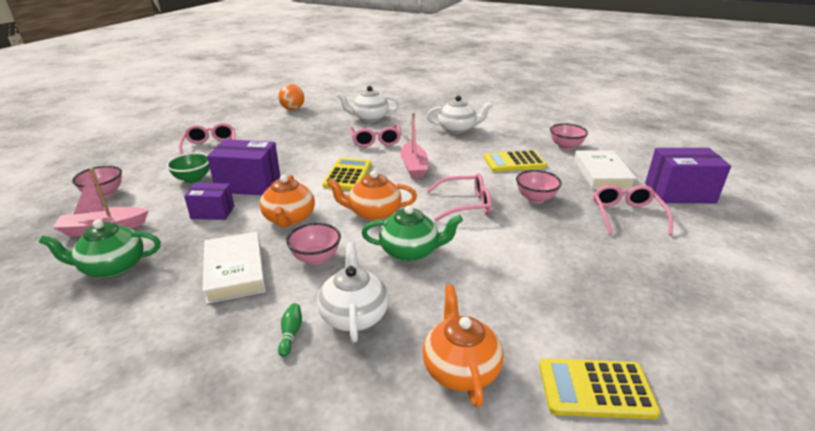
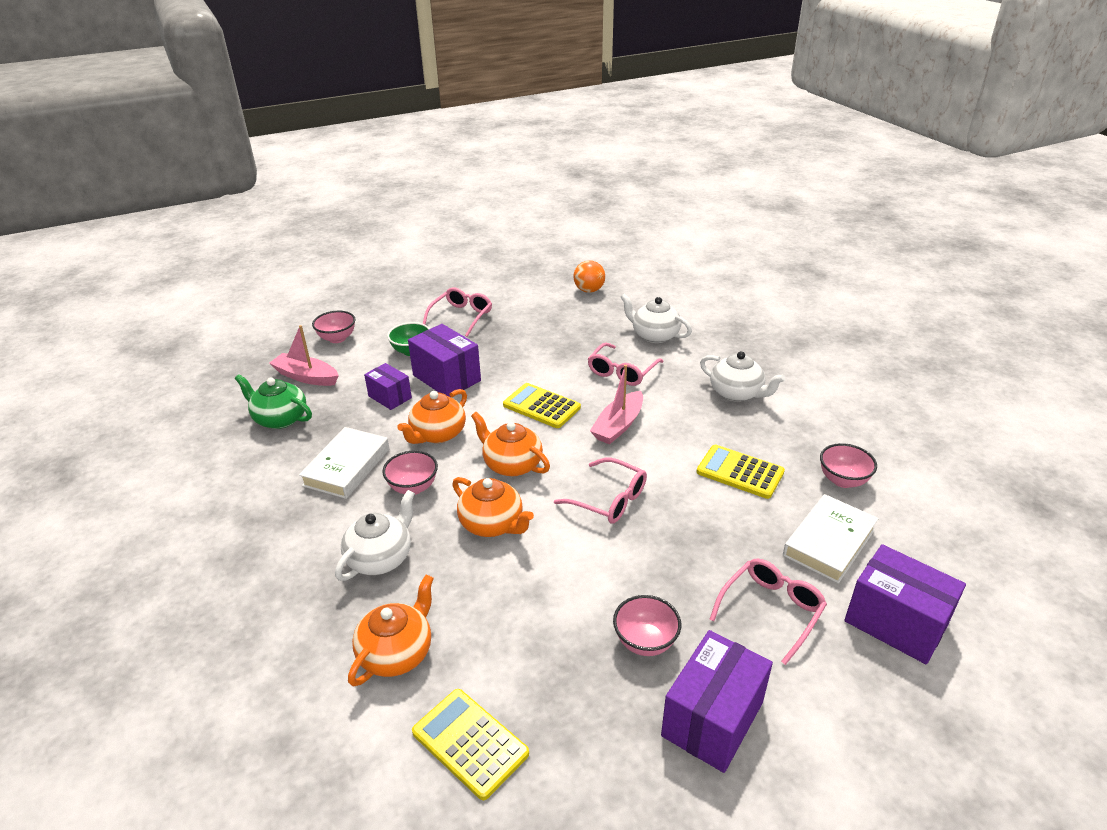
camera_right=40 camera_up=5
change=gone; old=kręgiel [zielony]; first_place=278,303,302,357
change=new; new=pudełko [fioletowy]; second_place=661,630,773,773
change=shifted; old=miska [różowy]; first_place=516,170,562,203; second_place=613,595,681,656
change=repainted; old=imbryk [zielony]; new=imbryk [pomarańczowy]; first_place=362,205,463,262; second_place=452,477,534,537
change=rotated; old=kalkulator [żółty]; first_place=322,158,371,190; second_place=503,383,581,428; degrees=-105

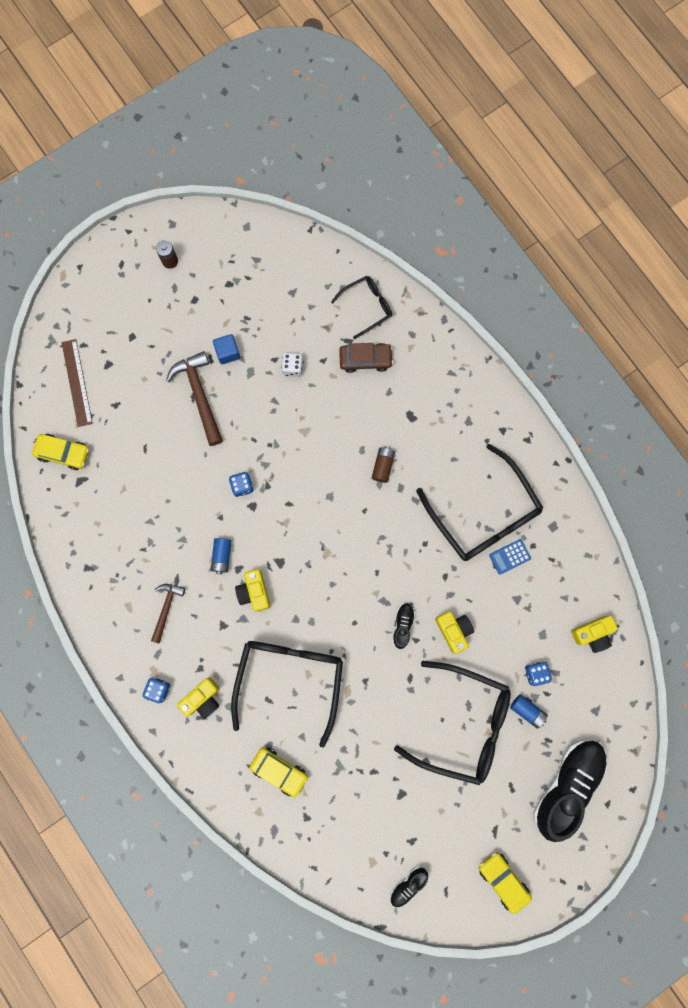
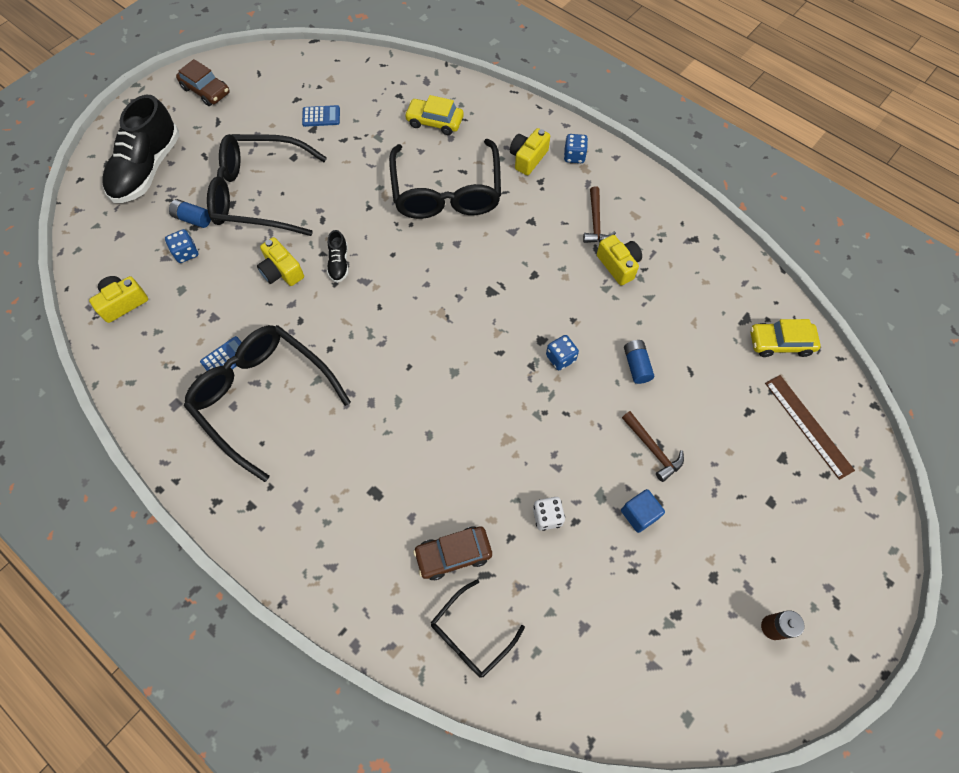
camera_right=165 camera_up=-15
change=gone; old=bateria [brązowy]; first_place=372,447,395,483
change=gone; old=but [czarny]; first_place=390,866,428,907
change=new; new=kalkulator [niebieski]; second_place=302,105,340,127
change=shifted; old=bateria [niebieski]; first_place=211,538,231,574; second_place=624,340,654,384
change=shifted; old=aparat fotograficzny [żółty]; first_place=235,569,270,612; second_place=597,235,642,286
change=repainted; old=samochód [żółty]; new=samochód [brązowy]; first_place=479,852,532,914; second_place=176,59,230,106
change=scaled; old=młotek [brązowy]; first_place=166,351,223,446; second_place=622,411,684,482; factor=0.61

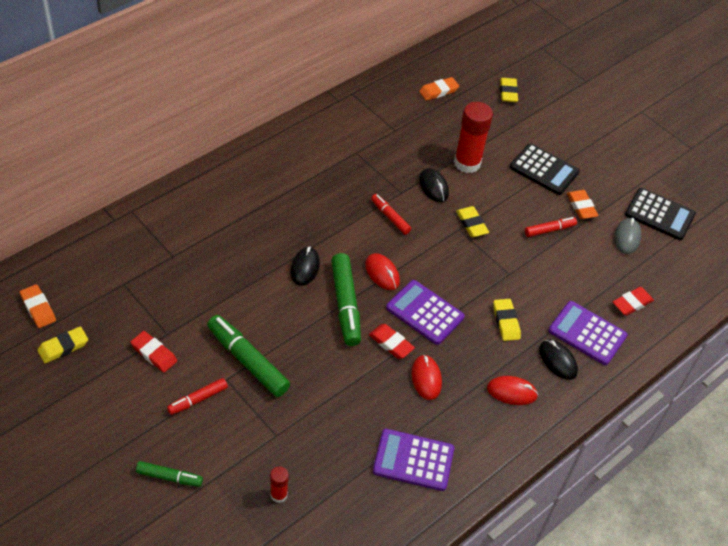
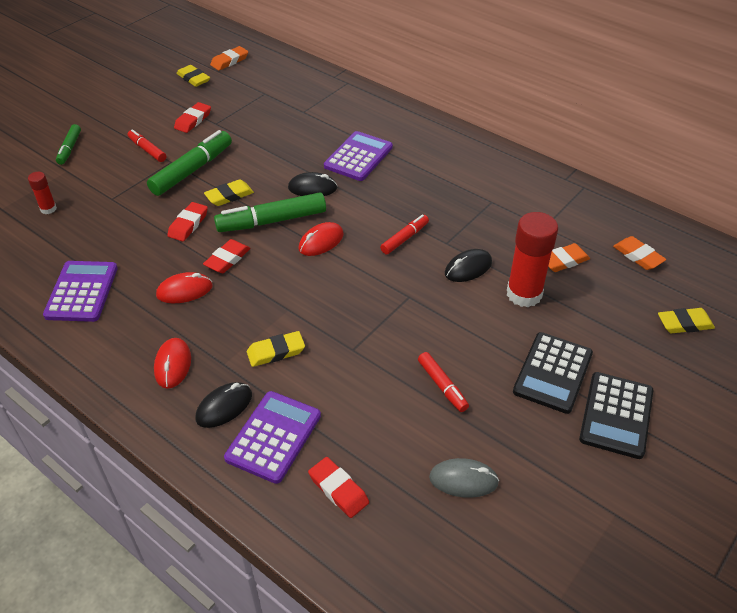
camera_right=85 camera_up=-5
change=new; new=gumka do mazania [czerwony]; second_place=167,202,208,241
change=shifted; old=kalkulator [fioletowy]; first_place=386,280,465,345; second_place=324,131,393,181
change=shifted; old=gumka do mazania [żółty]; first_place=456,206,489,237; second_place=204,179,254,206
change=shifted; old=gumka do mazania [pomarańczowy]; first_place=567,190,599,219; second_place=548,243,590,272
change=shifted; old=kalkulator [czarny]; first_place=625,188,696,240; second_place=579,372,654,459

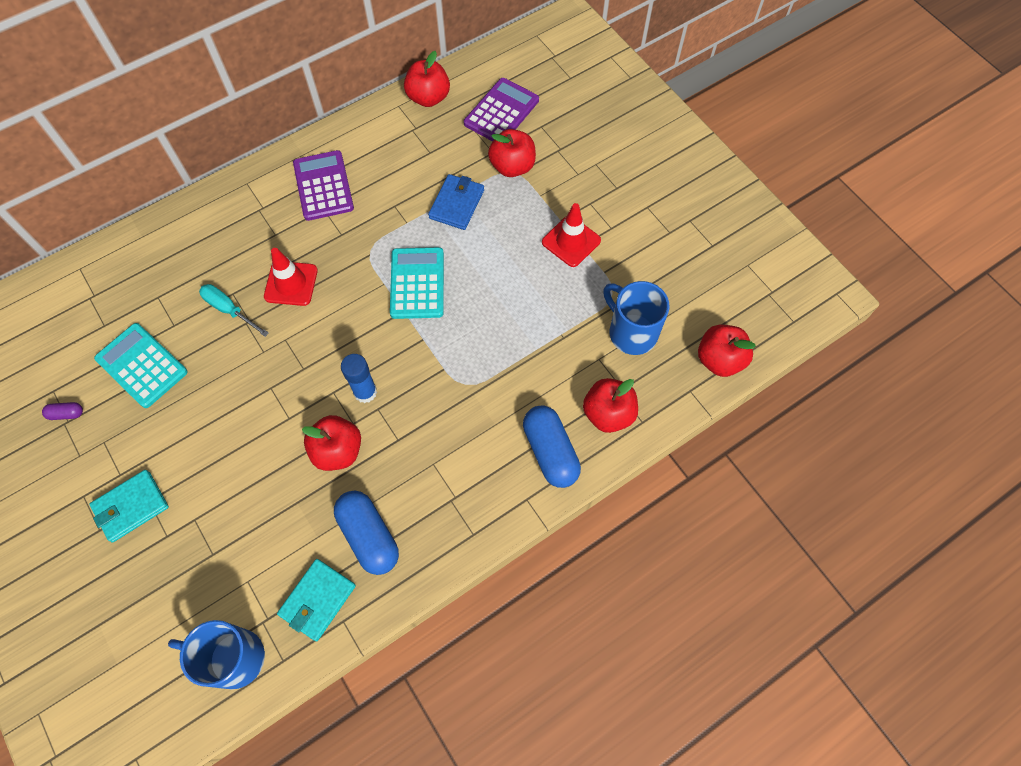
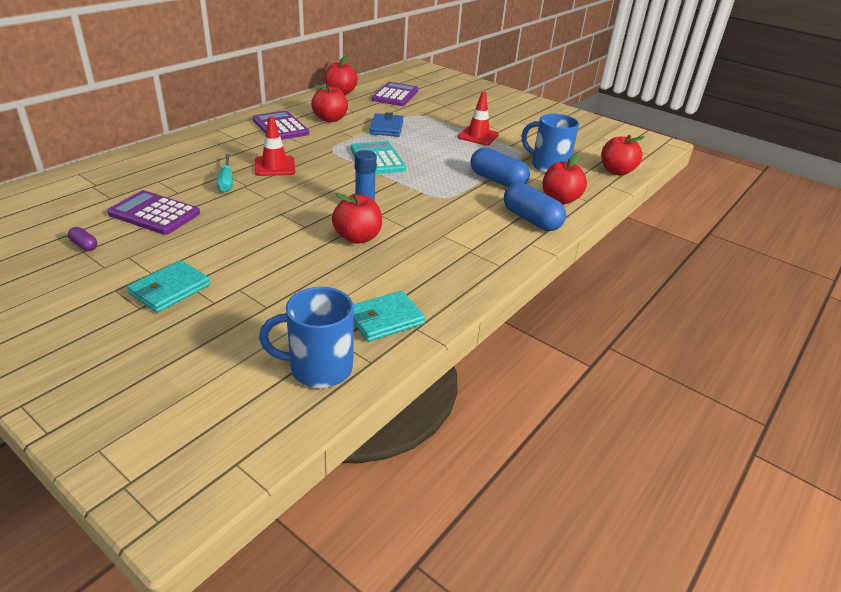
camera_right=-20 camera_up=-30
change=shifted; old=kapsułka [niebieski]; first_place=334,491,399,575; second_place=470,147,530,187
change=shifted; old=jabłko [czerwony]; first_place=488,129,536,177; second_place=311,84,348,122
change=repainted; old=kalkulator [turkusowy]; new=kalkulator [fioletowy]; first_place=94,323,188,408; second_place=107,190,200,235
change=rotated; old=kapsułka [fioletowy]; first_place=42,402,83,420; second_place=68,227,97,251; degrees=60
change=rotated; old=śrubokręt [turkusowy]; first_place=199,284,269,337; second_place=217,154,233,192; degrees=-120
change=rotated; old=portfel [turkusowy]; first_place=277,559,356,641; second_place=353,291,425,342; degrees=45

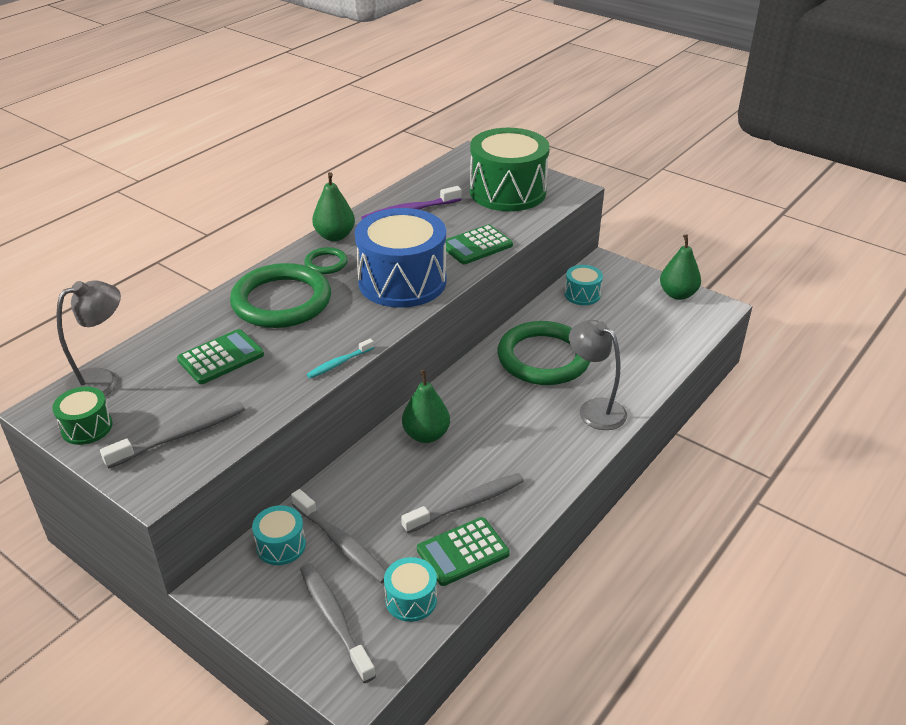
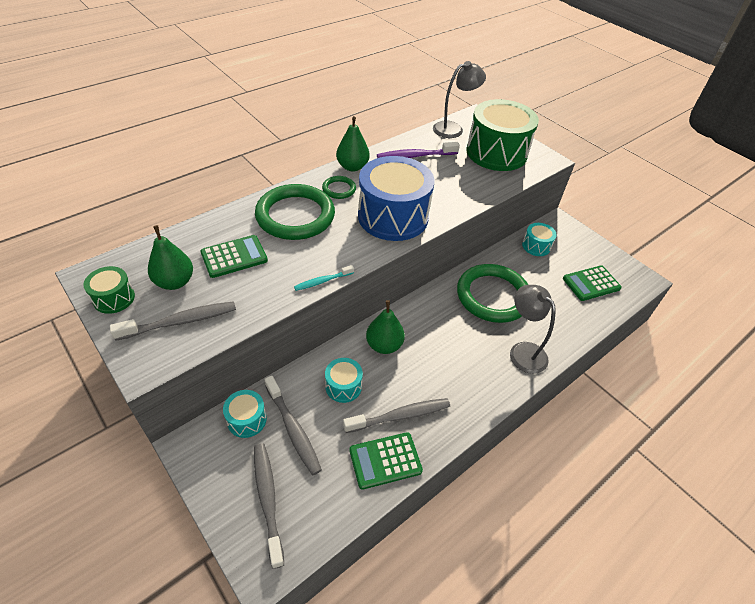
camera_right=10 camera_up=10
change=shifted; old=lampka [szary]; first_place=57,280,121,396; second_place=433,61,486,138
change=shifted; old=bęben [turkusowy]; first_place=384,557,437,622; second_place=325,358,363,403
change=shifted; old=kalkulator [zielony]; first_place=446,224,513,264; second_place=563,266,622,301
change=shifted; old=gruszka [zielony]; first_place=660,234,701,300; second_place=148,225,193,290

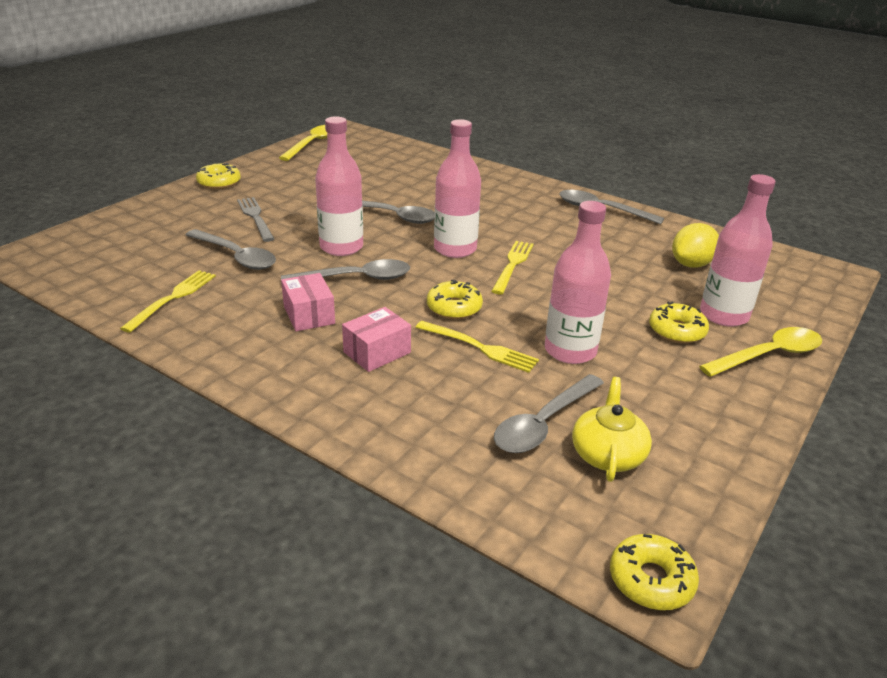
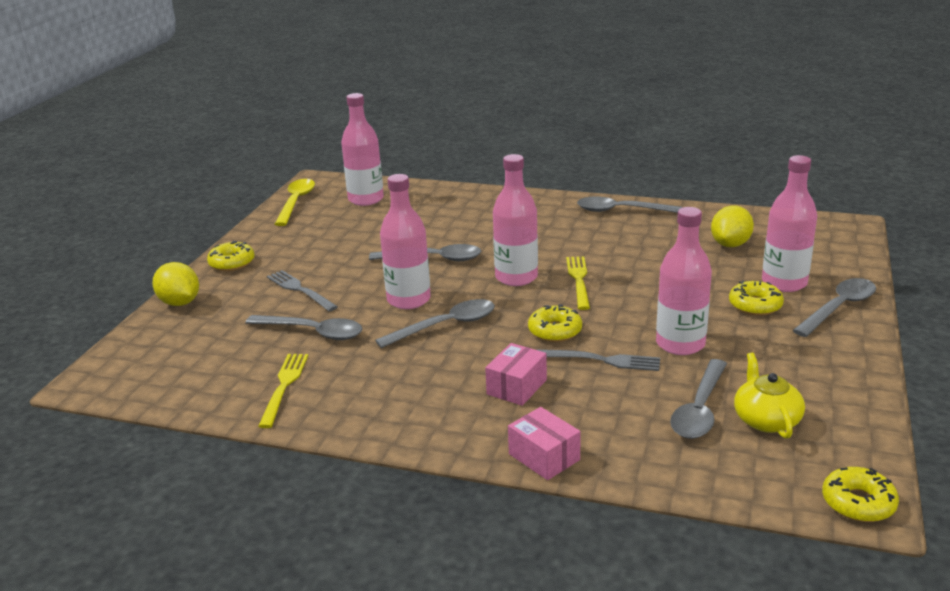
camera_right=-15 camera_up=-5
change=new; new=cytryna [żółty]; second_place=152,262,199,306
change=new; new=butelka [różowy]; second_place=341,93,384,206
change=shifted; old=pudełko [różowy]; first_place=281,273,335,331; second_place=508,407,581,480
change=repainted; old=widelec [żółty]; new=widelec [szary]; first_place=415,321,539,373; second_place=537,349,660,371
change=repainted; old=łyżka [żółty]; new=łyżka [szary]; first_place=699,327,822,377; second_place=793,278,876,337

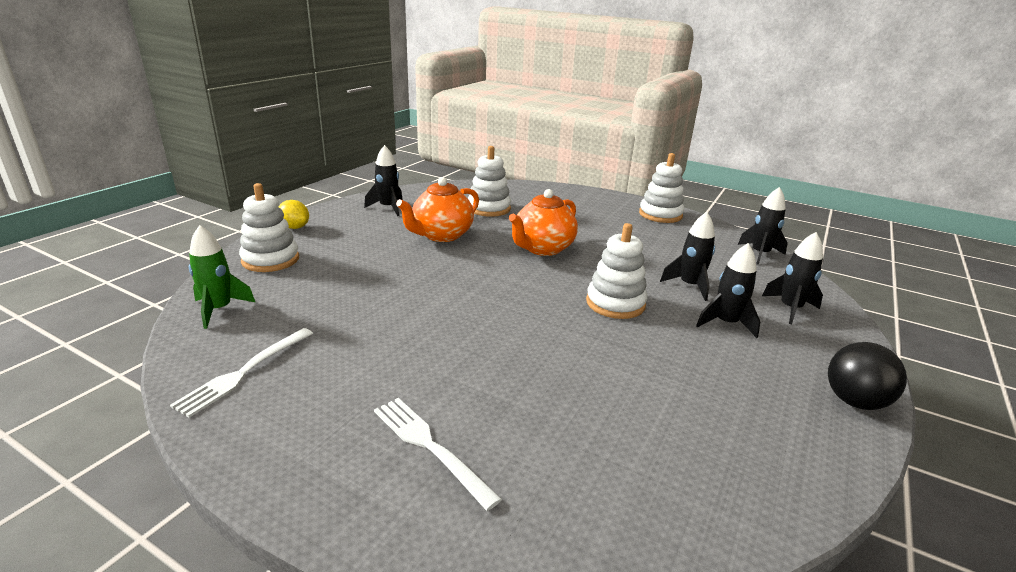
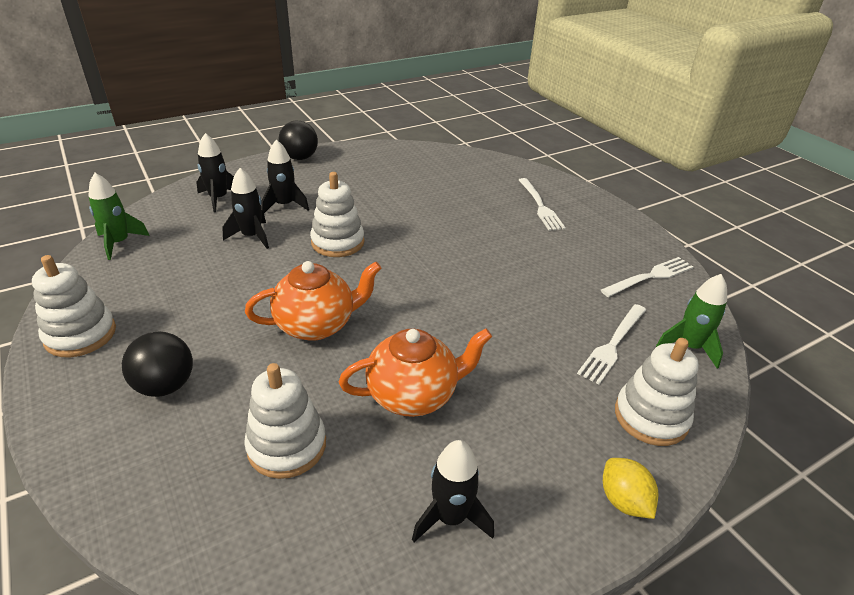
camera_right=-150 camera_up=10
change=new; new=piłka [czarny]; second_place=122,332,193,397
change=new; new=widelec [biały]; second_place=577,304,646,385
change=repainted; old=rakieta [czarny]; new=rakieta [zielony]; first_place=738,187,788,265; second_place=89,173,150,260

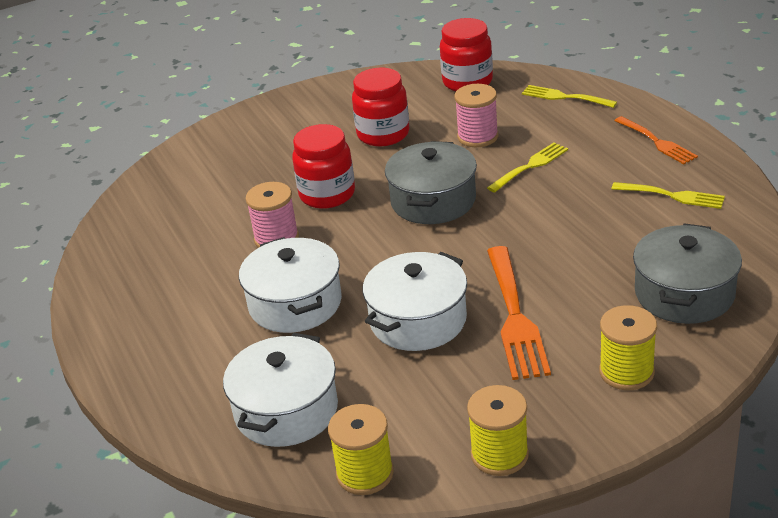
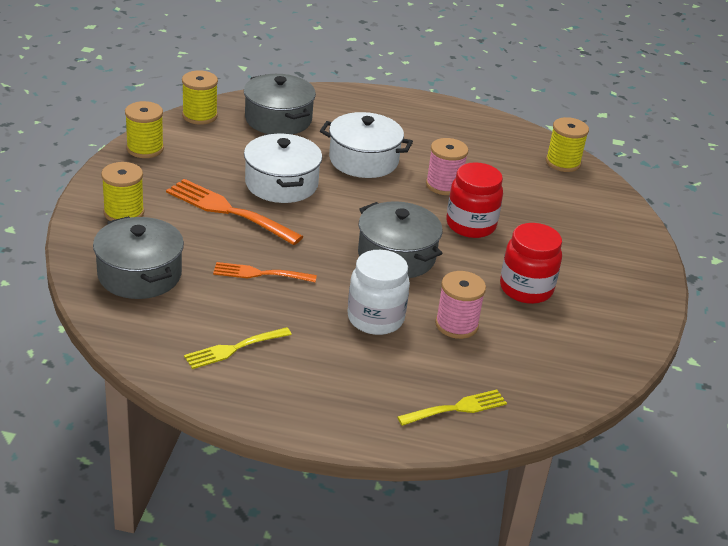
camera_right=120 camera_up=0
change=gone; old=słoik [czerwony]; first_place=440,18,493,92
change=new; new=szpulka [żółty]; second_place=546,117,589,172
change=shifted; old=widelec [pomarańczowy]; first_place=614,116,698,164; second_place=213,262,317,282
change=swapped; old=widelec [żółty]; new=słoik [biały]; first_place=487,143,568,193; second_place=348,250,410,335
change=repainted; old=garnek [biały]; new=garnek [szary]; first_place=223,333,338,447; second_place=244,74,316,134

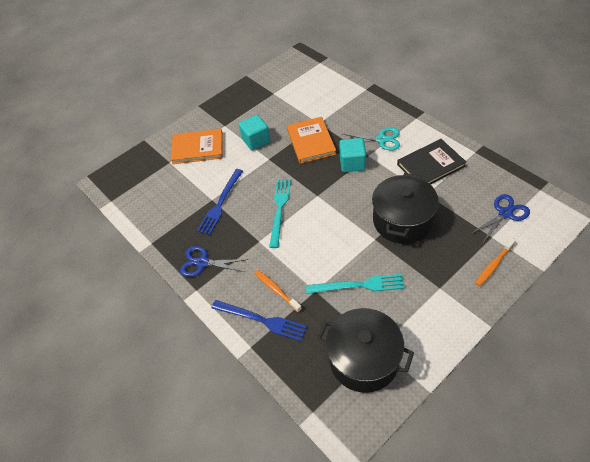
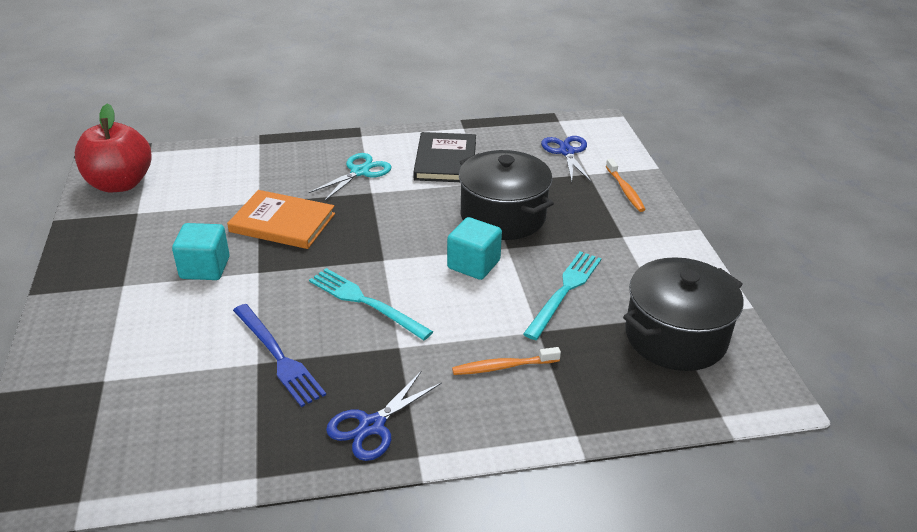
camera_right=-65 camera_up=-15
change=gone; old=książka [pomarańczowy]; first_place=171,128,223,164
change=gone; old=widelec [niebieski]; first_place=212,300,307,341
change=new; new=jabłko [czerwony]; second_place=75,104,152,192
change=shifted; old=sześcian [turkusowy]; first_place=339,138,366,172; second_place=447,217,502,280

